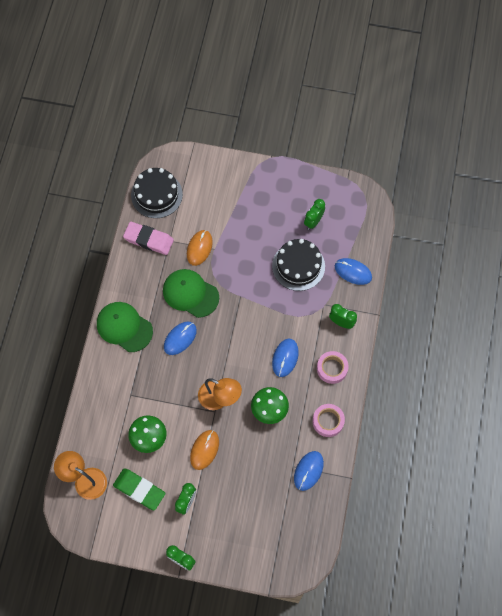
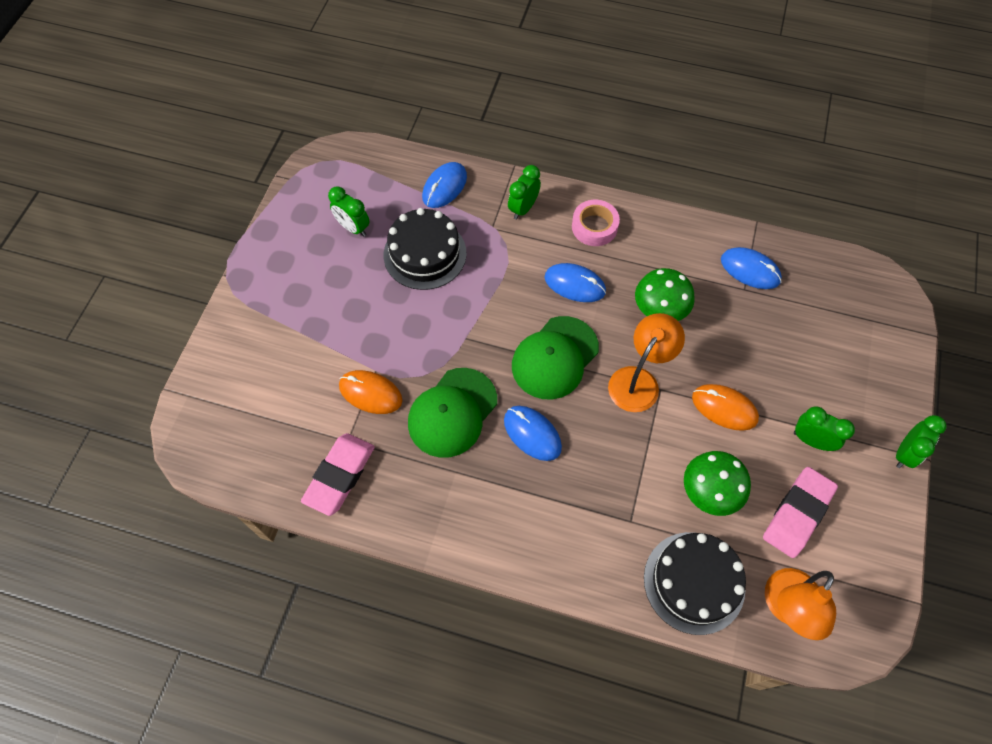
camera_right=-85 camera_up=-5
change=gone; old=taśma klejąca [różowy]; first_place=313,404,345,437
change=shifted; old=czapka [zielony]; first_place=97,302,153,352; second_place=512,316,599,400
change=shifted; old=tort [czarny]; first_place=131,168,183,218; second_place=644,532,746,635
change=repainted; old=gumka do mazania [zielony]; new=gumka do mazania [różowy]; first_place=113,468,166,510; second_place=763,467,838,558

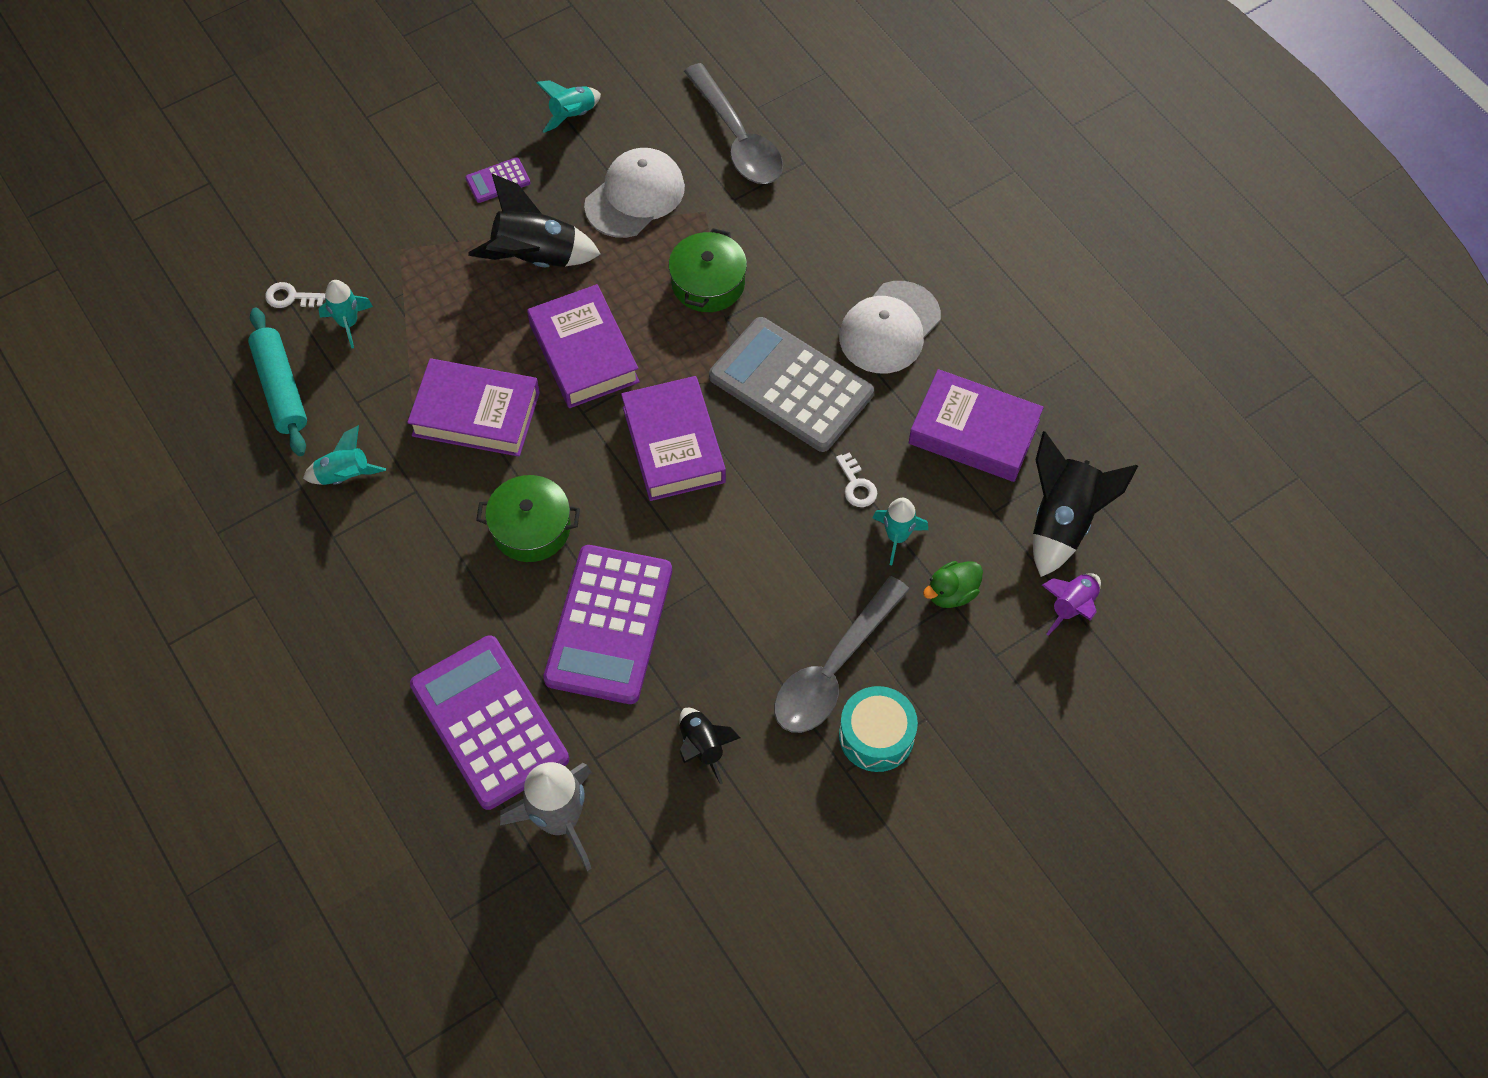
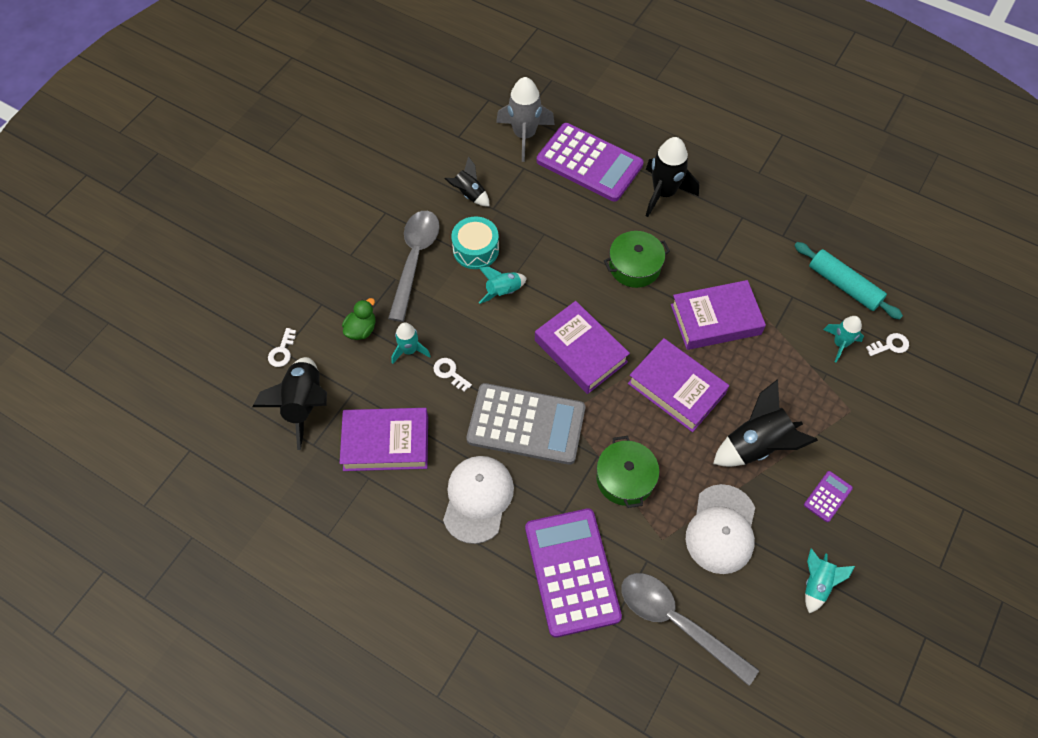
camera_right=155 camera_up=0
change=new; new=rakieta [czarny]; second_place=646,137,699,217
change=shifted; old=rakieta [turkusowy]; first_place=303,425,386,485; second_place=479,267,527,304
change=shifted; old=kalkulator [fioletowy]; first_place=543,545,672,704; second_place=525,508,622,638
change=shifted; old=bęben [turkusowy]; first_place=839,686,918,772; second_place=451,216,499,269
change=swapped; old=rakieta [fioletowy]; new=klucz [biały]; first_place=1042,573,1101,636; second_place=268,328,296,367

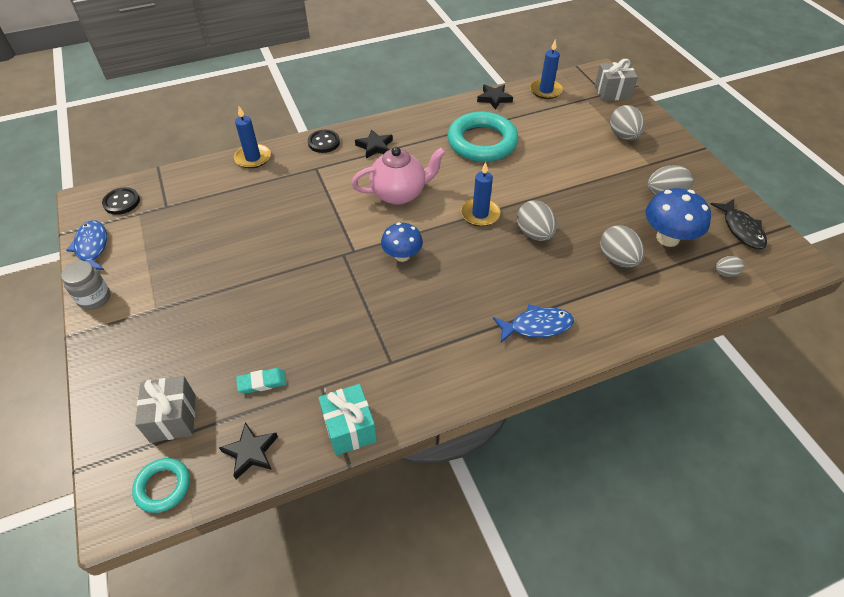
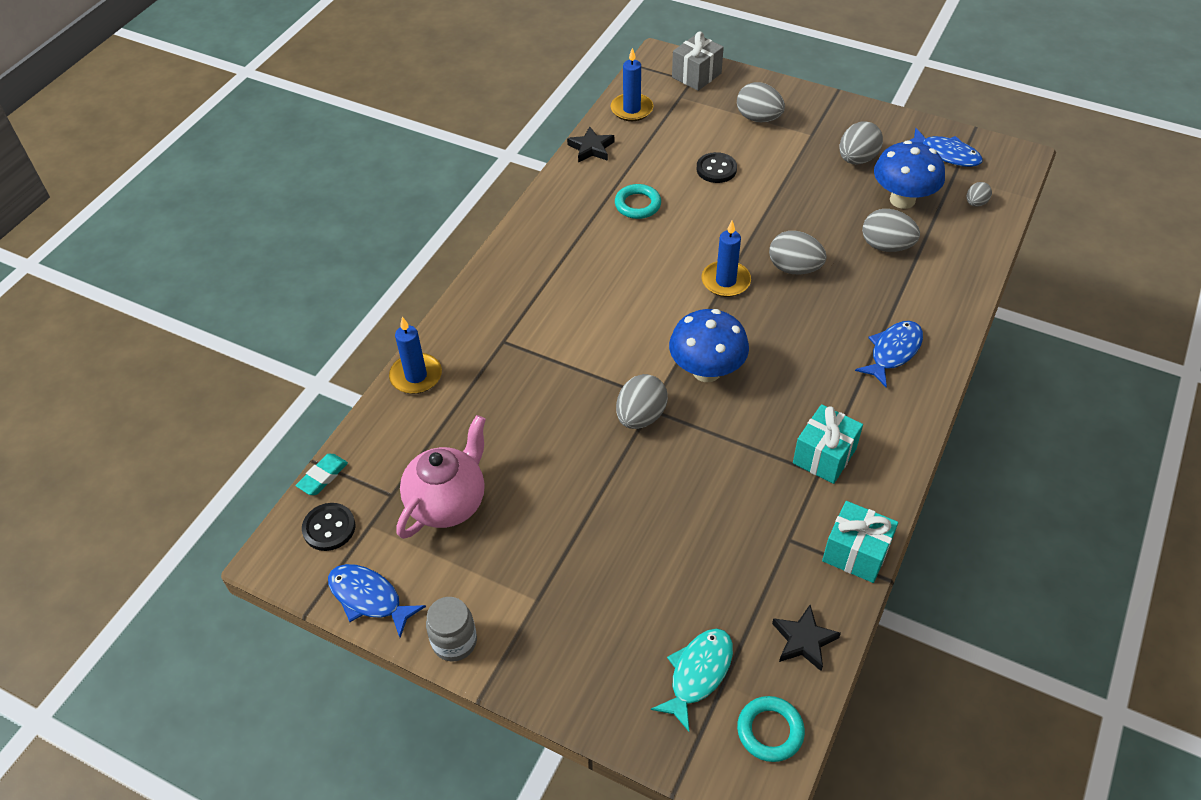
camera_right=-40 camera_up=0
change=gone; old=gwiazda [czarny]; first_place=355,129,393,159
change=new; new=jajko [szary]; second_place=616,374,668,429
change=new; new=prezent [turkusowy]; second_place=793,404,863,484
change=shifted; old=gumka do mazania [turkusowy]; first_place=236,368,286,394; second_place=296,454,348,495
change=shifted; old=guzik [czarny]; first_place=308,130,340,153; second_place=697,152,737,183
change=shifted; old=imbryk [różowy]; first_place=351,147,446,205; second_place=396,415,486,539
change=swapped; old=prezent [szary]; new=ryba [turkusowy]; first_place=135,376,196,442; second_place=651,628,733,731
change=repainted; old=ryba [czarny]; new=ryba [niebieski]; first_place=710,199,767,249; second_place=909,128,983,167
change=scaled; old=grzyb [niebieski]; first_place=381,222,423,262; second_place=669,309,749,382; factor=1.51
change=scaled; old=pierścień [turkusowy]; first_place=447,112,518,162; second_place=615,184,661,219; factor=0.51

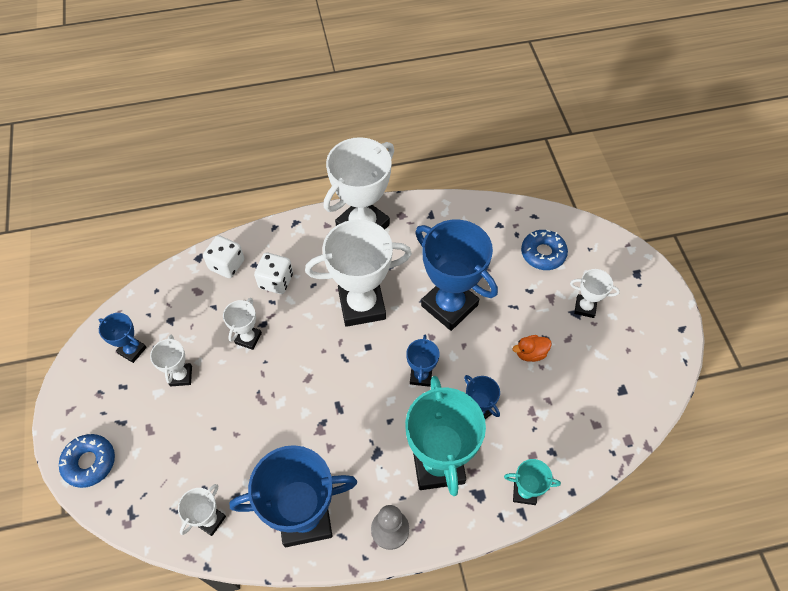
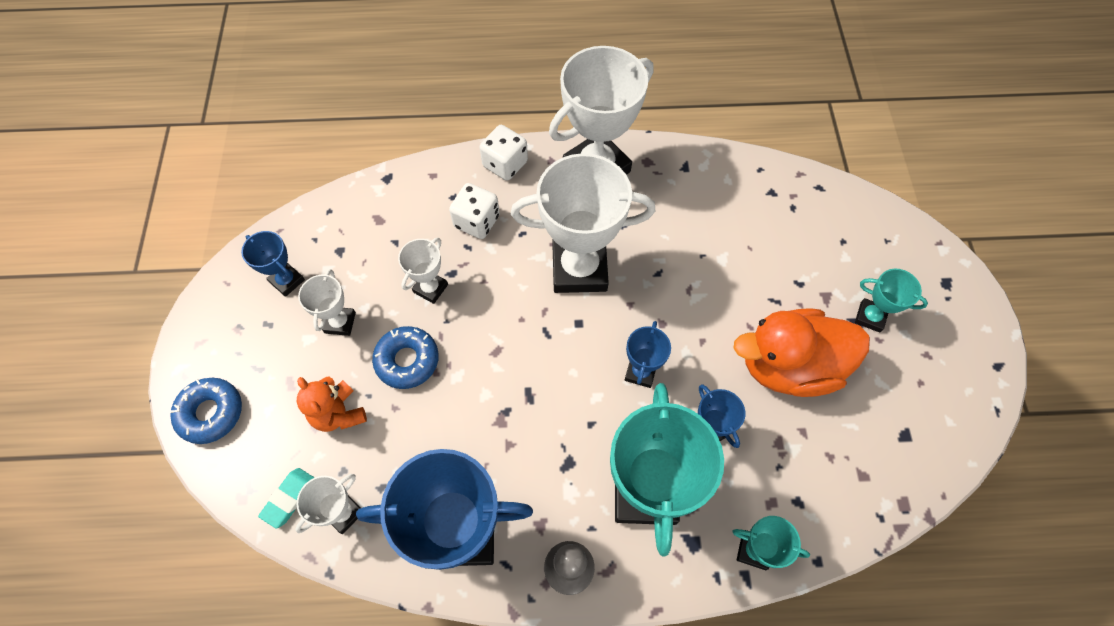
camera_right=10 camera_up=5
change=gone; old=puchar [niebieski]; first_place=415,220,498,331
change=new; new=gumka do mazania [turkusowy]; second_place=258,468,315,529
change=new; new=miś [pomarańczowy]; second_place=297,377,367,432
change=shifted; old=kostka do gry [biały]; first_place=203,235,244,278; second_place=480,125,528,181
change=shifted; old=donut [niebieski]; first_place=521,230,568,270; second_place=372,326,439,389
change=repainted; old=puchar [biały]; new=puchar [turkusowy]; first_place=570,269,620,318; second_place=855,269,928,333
change=scaled; old=kaczka [pomarańczowy]; first_place=512,335,552,362; second_place=734,308,870,397; factor=2.44

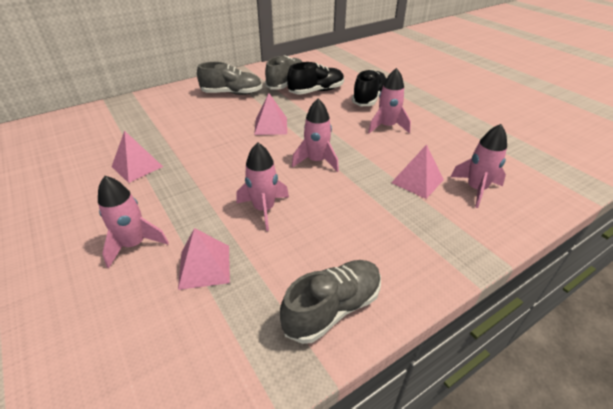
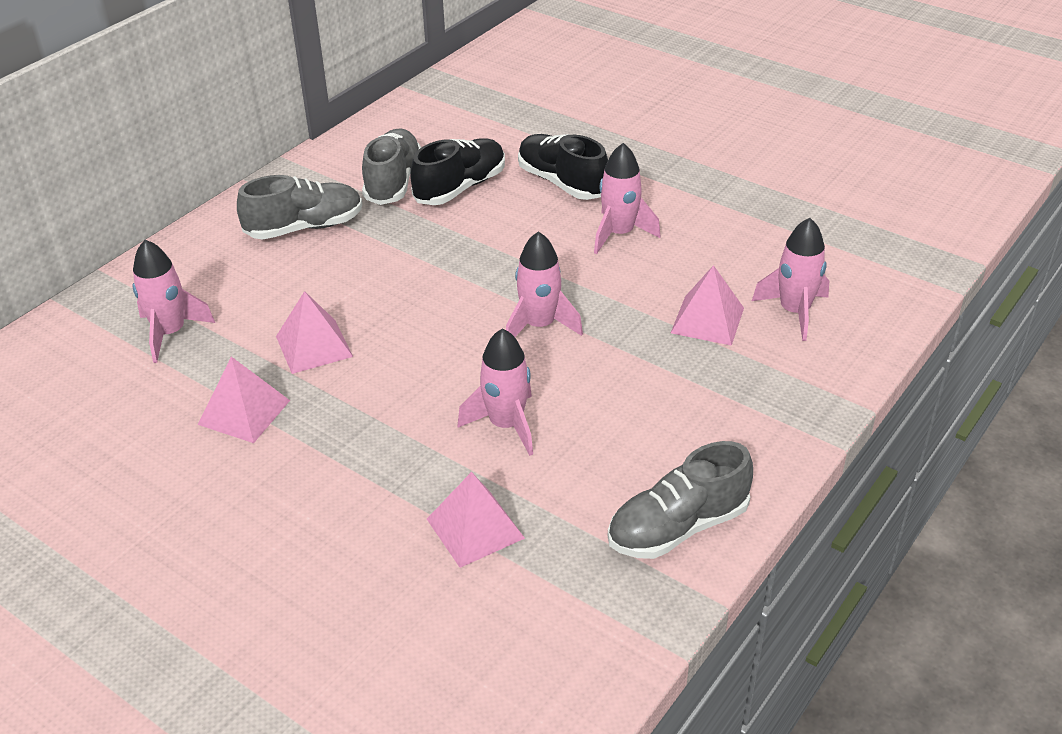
camera_right=-20 camera_up=0
change=shifted; old=rakieta [różowy]; first_place=98,176,169,268; second_place=132,240,215,363
change=shifted; old=piramida [różowy]; first_place=254,93,287,135; second_place=276,291,353,374
change=rotated; old=but [szary]; first_place=280,260,381,344; second_place=608,441,753,559; degrees=-150
change=rotated; old=but [czarny]; first_place=352,69,386,106; second_place=518,134,608,200; degrees=-45

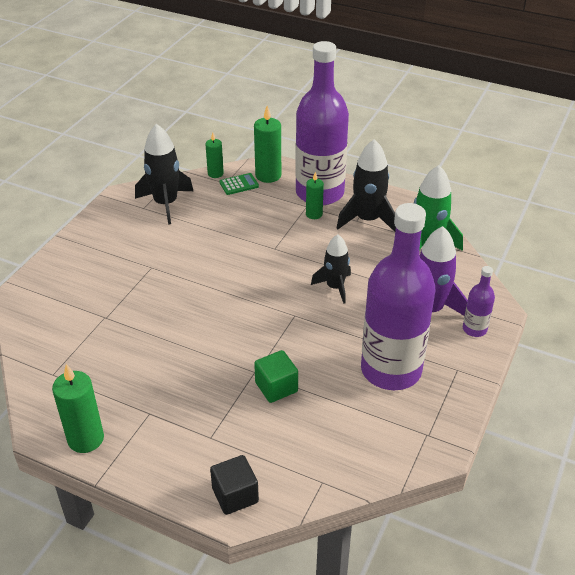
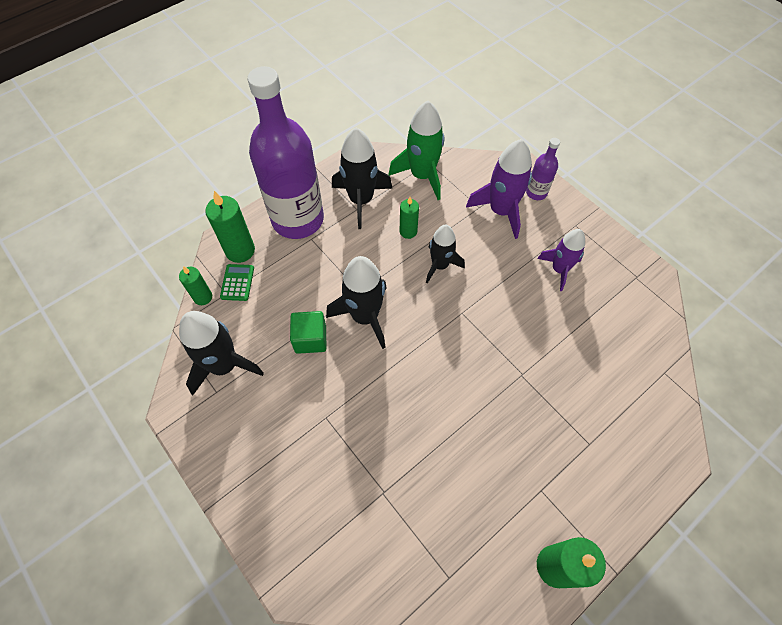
camera_right=-65 camera_up=20
change=gone; old=sześcian [czarny]; first_place=210,455,259,515
change=new; new=rakieta [czarny]; second_place=326,256,387,349
change=shifted; old=sześcian [zielony]; first_place=254,350,298,403; second_place=290,311,326,354
change=shifted; old=świeca [zielony]; first_place=306,172,324,219; second_place=400,197,419,239
change=swapped; old=butelka [fioletowy]; new=rakieta [fioletowy]; first_place=361,203,435,390; second_place=537,229,585,291

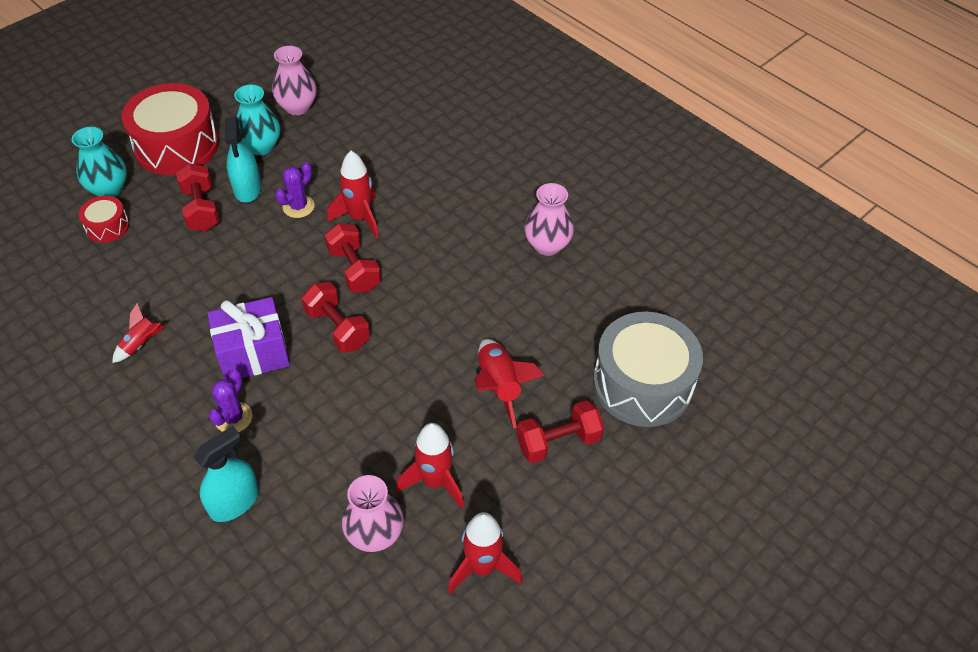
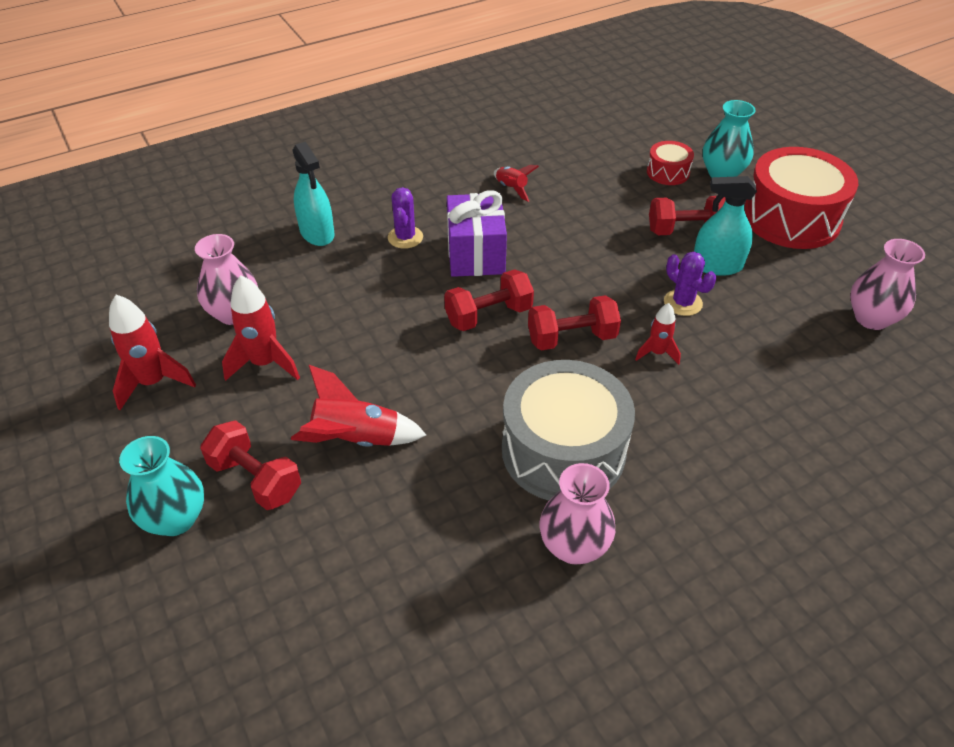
camera_right=105 camera_up=-5
change=shifted; old=wazon [turkusowy]; first_place=234,85,280,155; second_place=119,436,204,536
change=shifted; old=bęben [szary]; first_place=593,312,703,427; second_place=502,360,635,500
change=rotated; old=kaktus [fioletowy]; first_place=209,369,252,432; second_place=388,187,423,249; degrees=60
change=rotated; old=hantel [czerwony]; first_place=516,400,604,463; second_place=200,420,301,510; degrees=-45
change=scaled; old=rakieta [czerwony]; first_place=327,151,379,239; second_place=635,303,681,365; factor=0.6

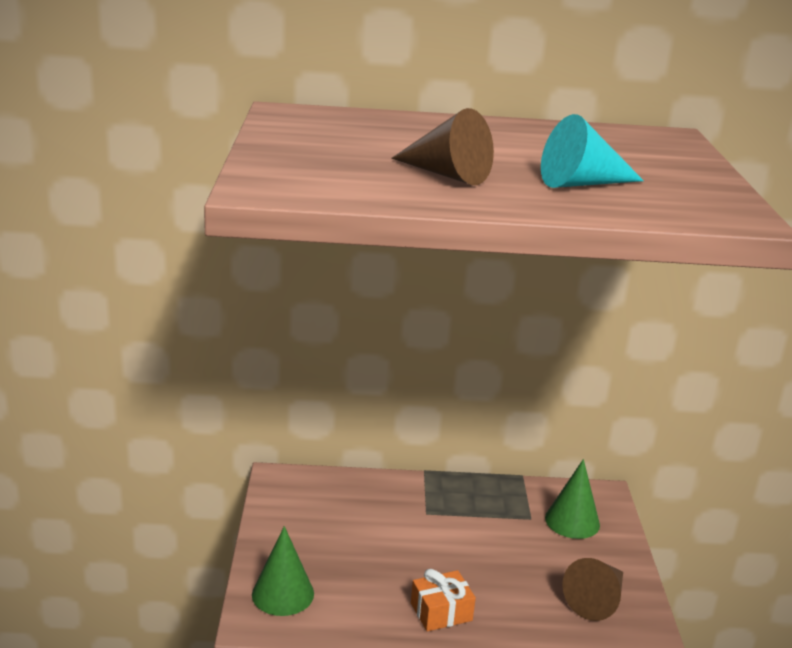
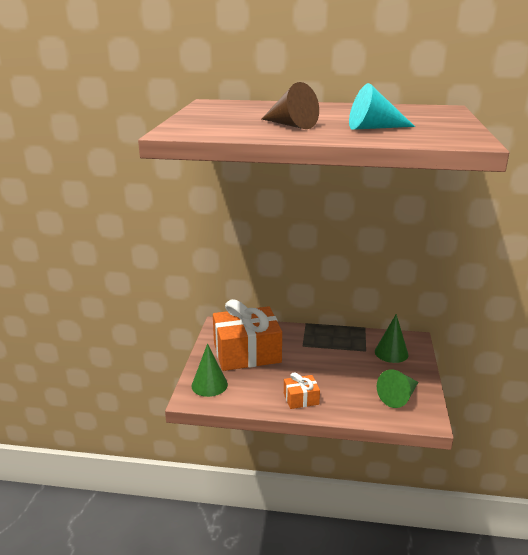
camera_right=10 camera_up=0
change=new; new=prezent [pomarańczowy]; second_place=213,299,282,371
change=repainted; old=stożek [brązowy]; new=stożek [zielony]; first_place=562,558,623,621; second_place=377,369,418,408

